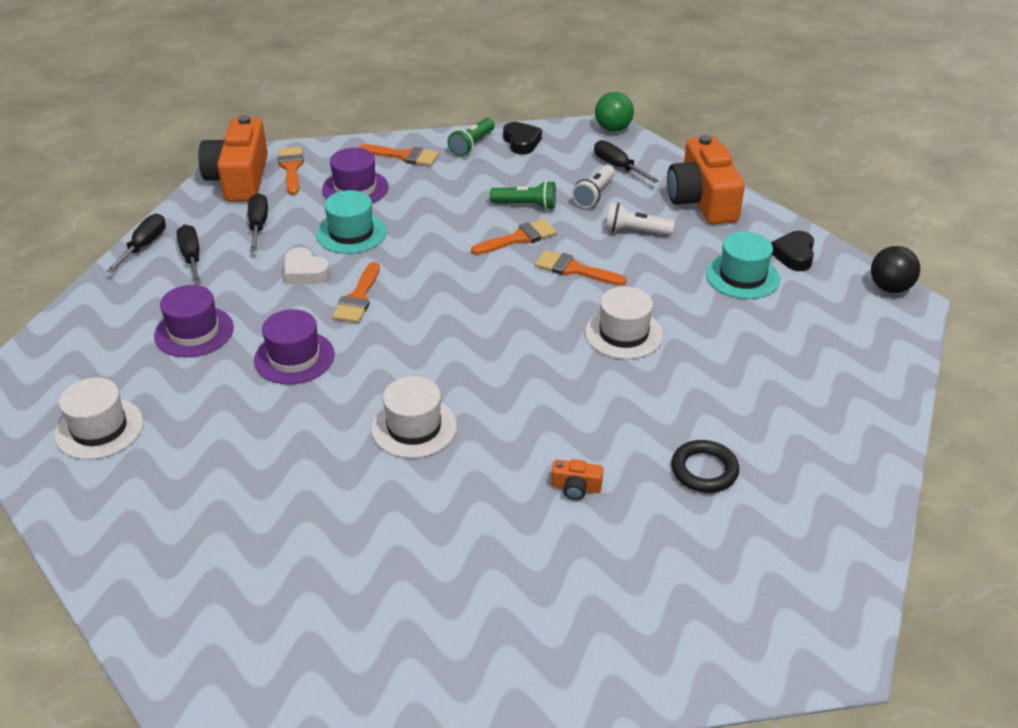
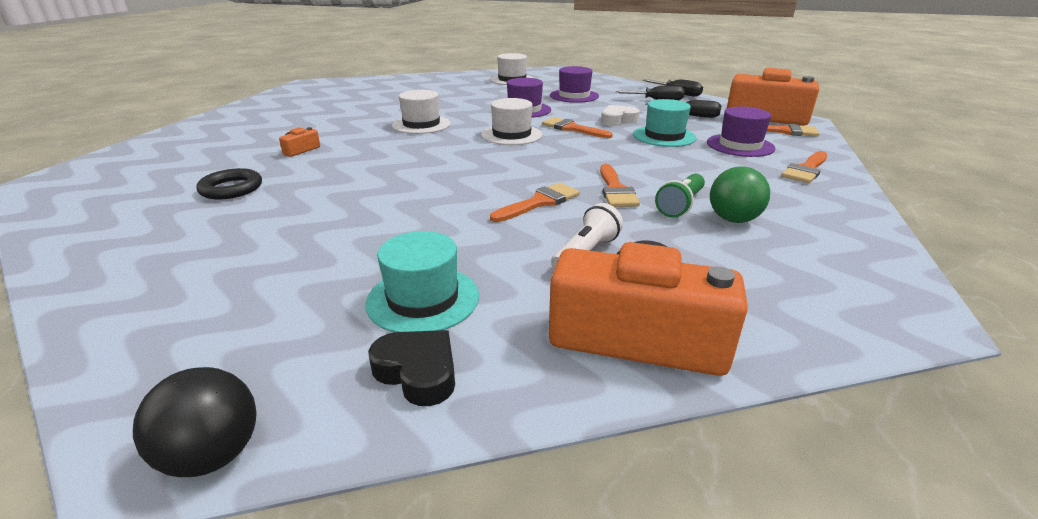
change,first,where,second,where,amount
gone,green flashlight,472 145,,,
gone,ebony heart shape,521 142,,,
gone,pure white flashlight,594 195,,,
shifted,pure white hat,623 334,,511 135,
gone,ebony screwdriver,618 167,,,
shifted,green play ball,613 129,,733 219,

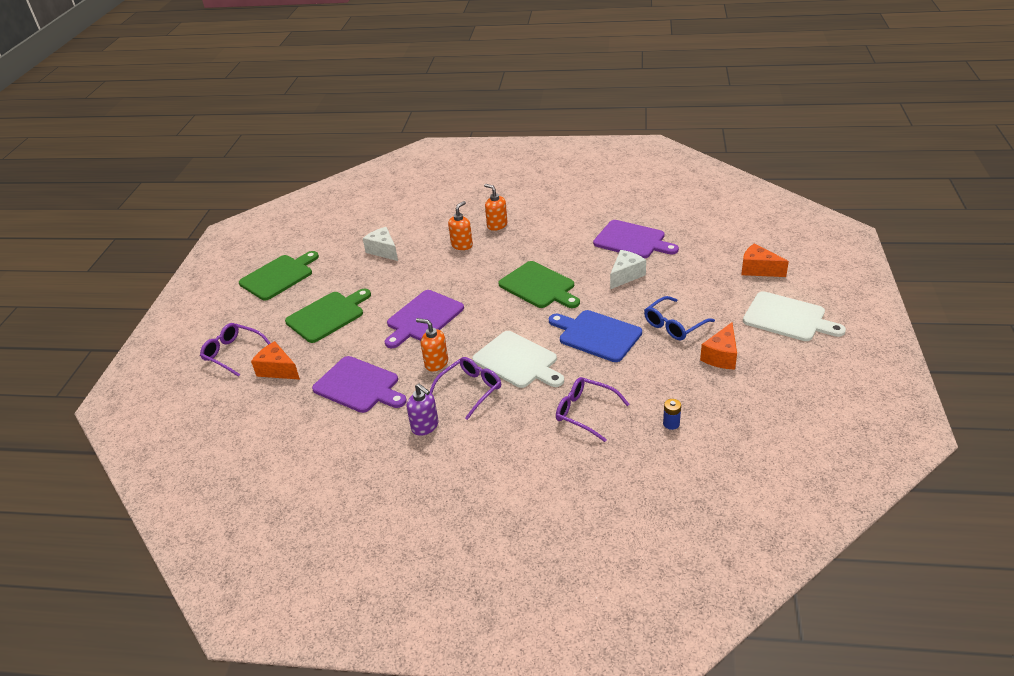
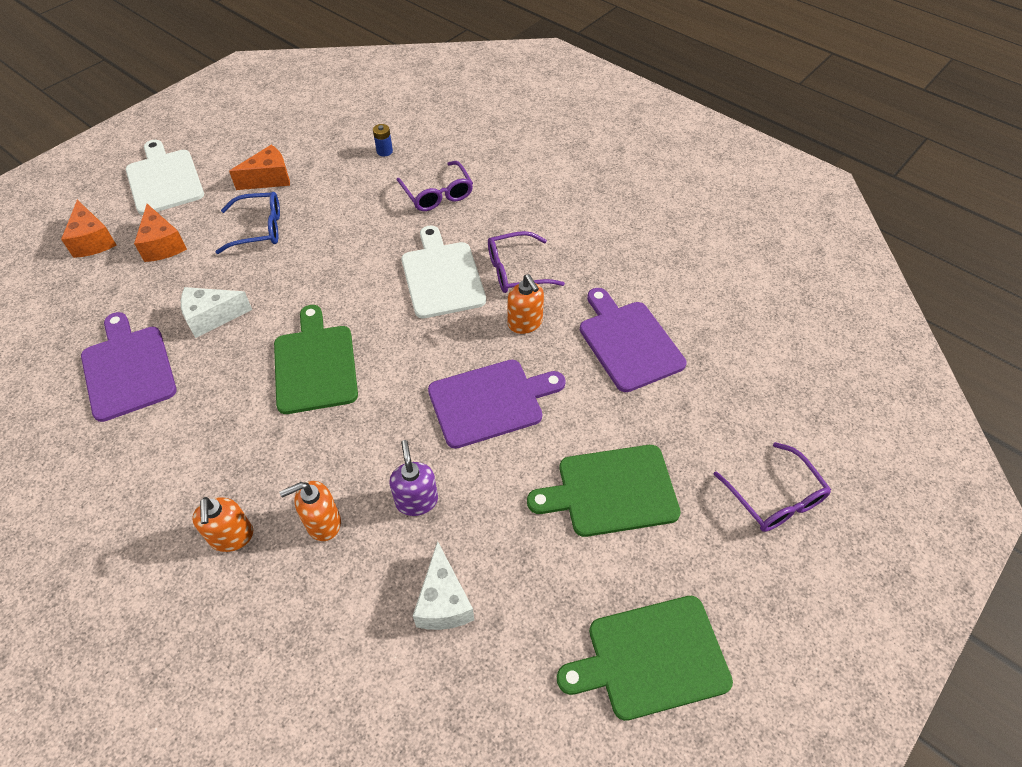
change,first,where,second,where,amount
shifted,bright orange cheese,277 370,,163 245,
shifted,violet pump bottle,425 426,,416 500,
gone,royal blue cutting board,597 335,,,

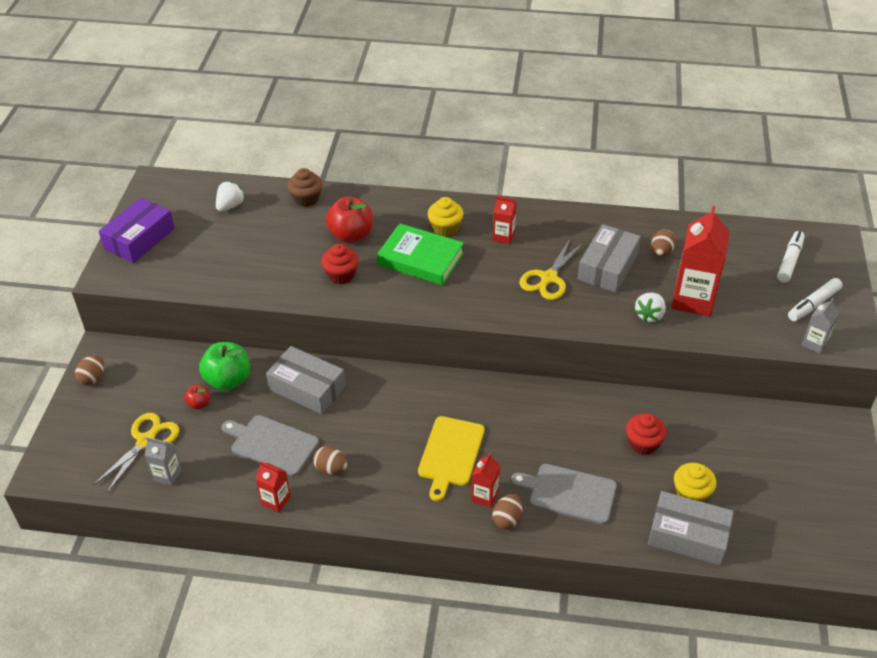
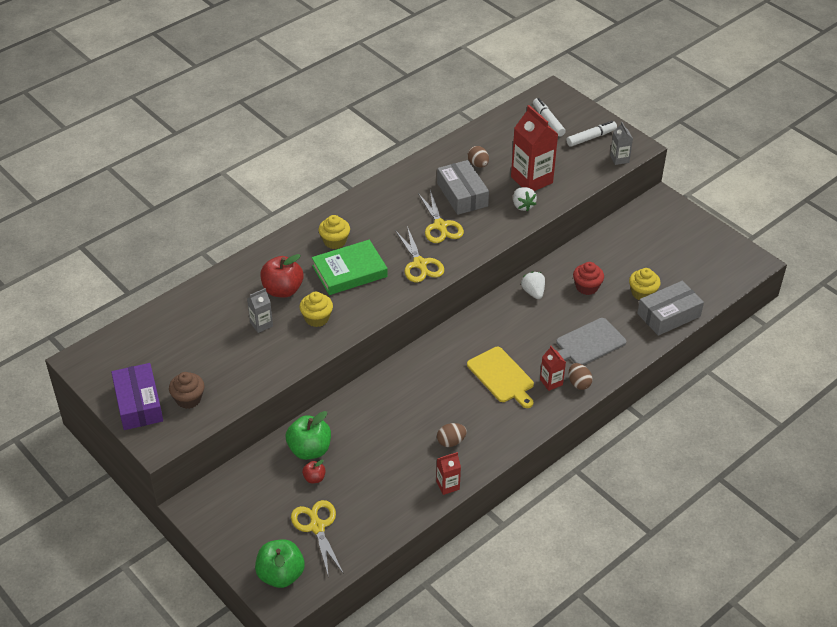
change,first,where,second,where,amount
gone,dark brown toy egg,93 378,,,
shifted,ash-grey carton,167 475,,261 324,
shifted,pure white strawberry,230 206,,533 292,
gone,ash-grey cutting board,272 444,,,
gone,ash-grey package,307 388,,,
shifted,dark brown fairy cake,306 199,,188 399,
repainted,red fairy cake,341 275,golden fairy cake,317 318,
gone,red carton,503 237,,,
rotated,pure white marker pen,813 304,,591 138,120 degrees counterclockwise
new,,,green apple,281 575,
new,,,golden pair of scissors,420 264,

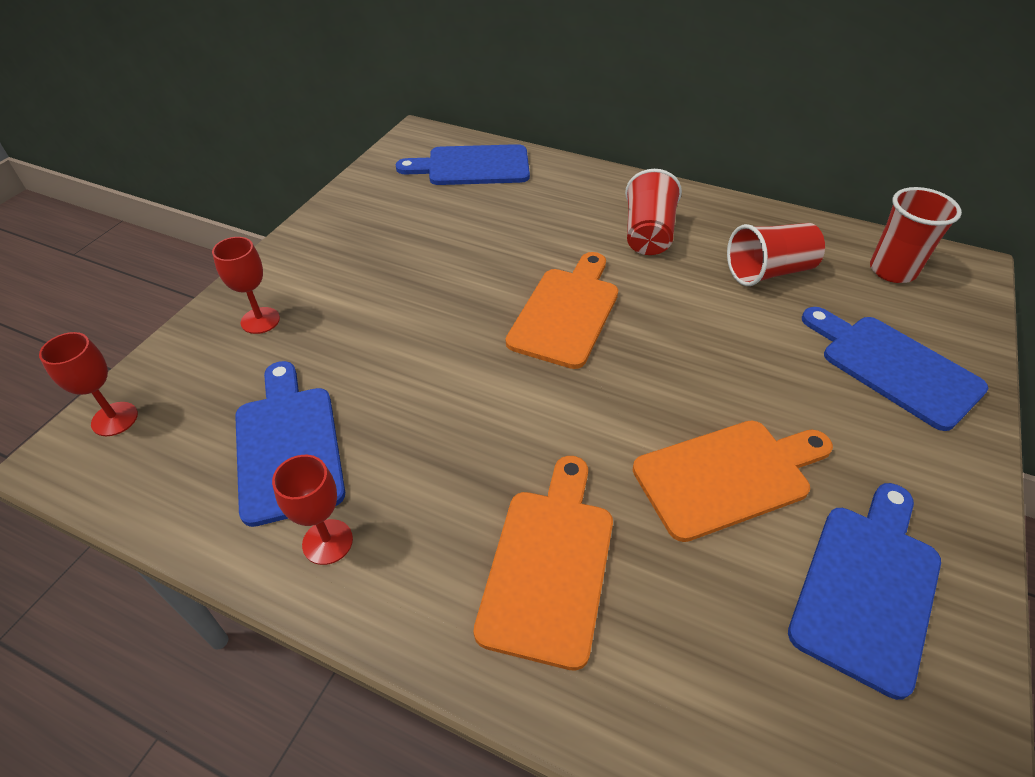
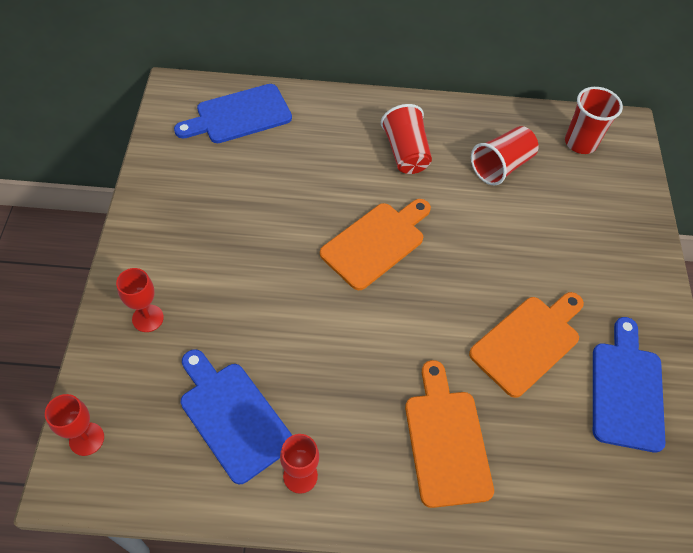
change,first,where,second,where,amount
rotated,bright orange cutting board,566 312,,376 243,45 degrees clockwise
gone,royal blue cutting board,894 367,,,

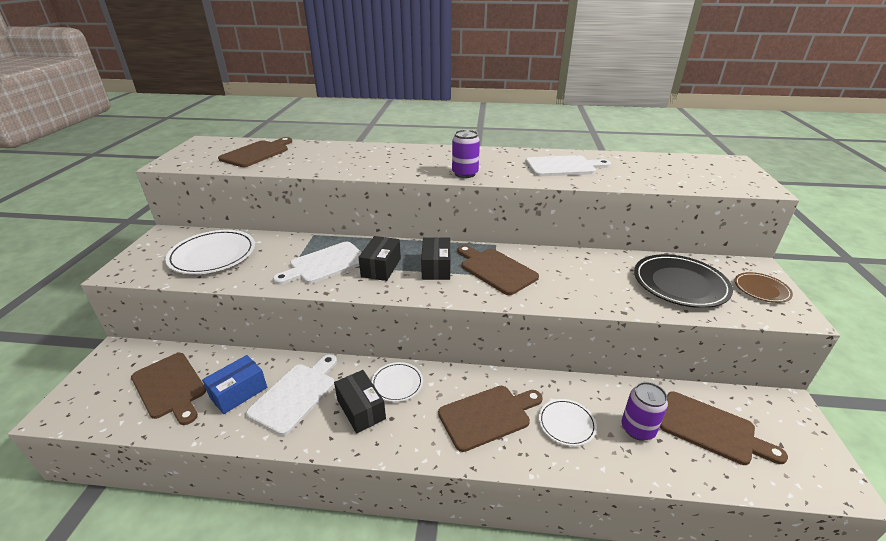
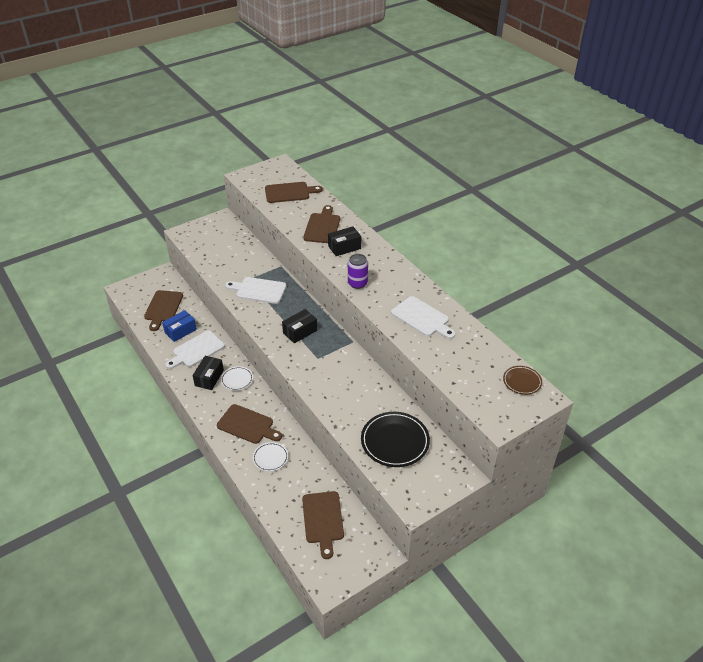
change,first,where,second,where,amount
gone,pure white dinner plate,213 255,,,
rotated,royal blue package,238 392,,180 331,45 degrees counterclockwise
rotated,pure white cutting board,295 395,,196 350,150 degrees clockwise
shifted,ebony package,381 267,,344 247,
shifted,dark brown cutting board,496 270,,322 227,
gone,violet tin,638 429,,,
shifted,dark brown dinner plate,761 289,,522 381,

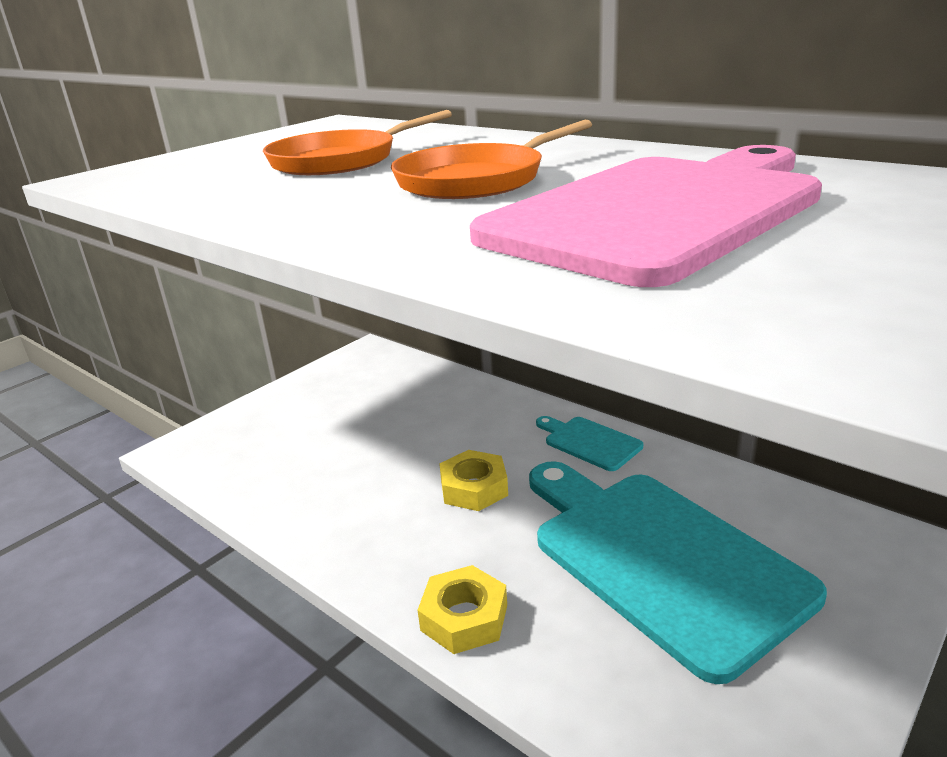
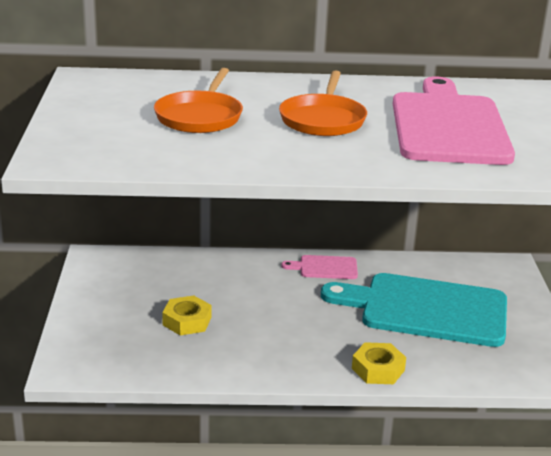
change,first,where,second,where,amount
shifted,golden hexagon nut,474 488,,187 321,
repainted,aqua cutting board,589 442,rosy cutting board,325 267,

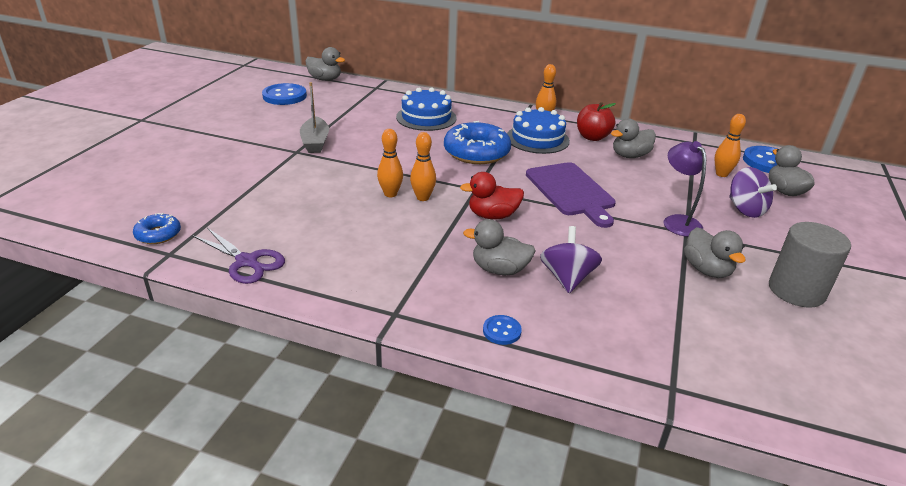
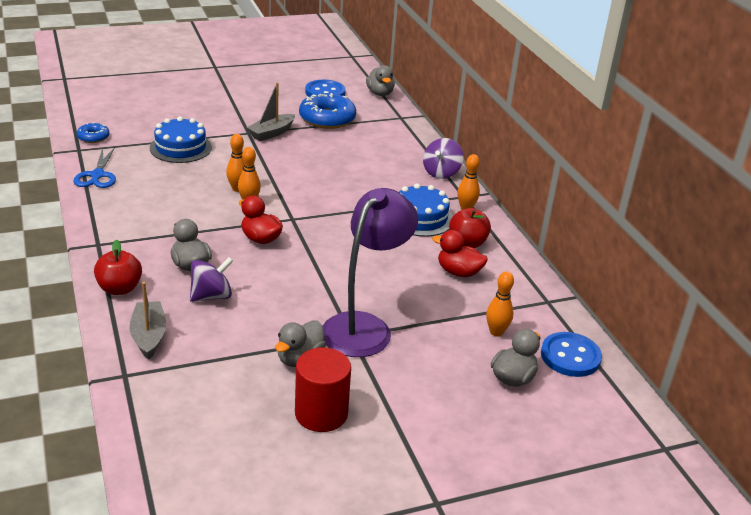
change,first,where,second,where,amount
repainted,violet pair of scissors,247 262,royal blue pair of scissors,97 175,
shifted,royal blue layer cake,426 117,,180 147,
shifted,royal blue doughnut,476 152,,327 119,
swapped,royal blue button,501 331,red apple,119 288,
gone,violet cutting board,571 191,,,
repainted,ash-grey duck,630 156,red duck,458 272,
scaled,violet reading lamp,677 221,,364 326,x1.79
shifted,violet spinning top,745 209,,441 172,
repainted,ash-grey cylinder shape,796 291,red cylinder shape,321 413,
new,,,ash-grey boat,149 336,

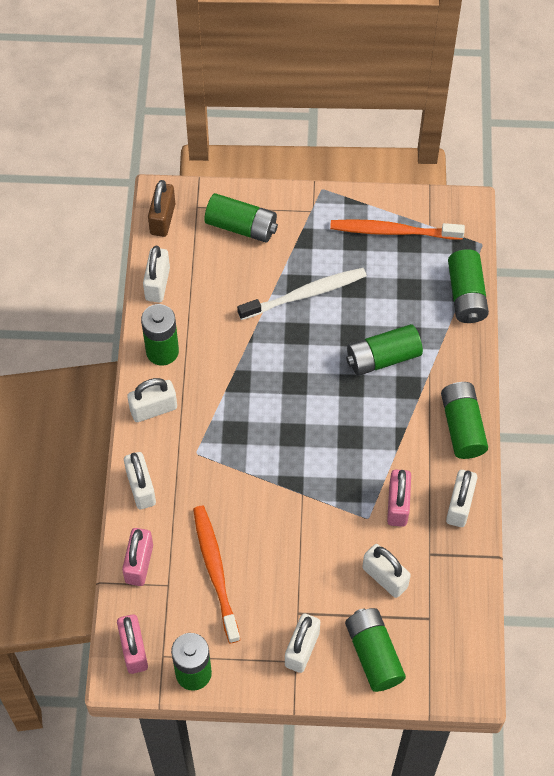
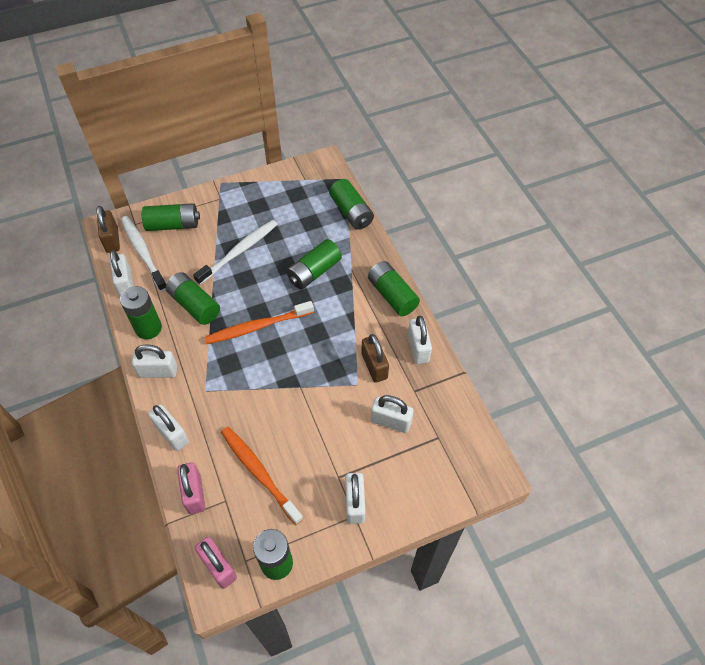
change,first,where,second,where,amount
rotated,pure white padlock,153 409,,158 371,45 degrees clockwise
shifted,bright orange dental brush,392 231,,257 327,
shifted,green battery,373 654,,194 305,
repainted,rosy padlock,398 505,dark brown padlock,374 366,
new,,,pure white dental brush,143 252,

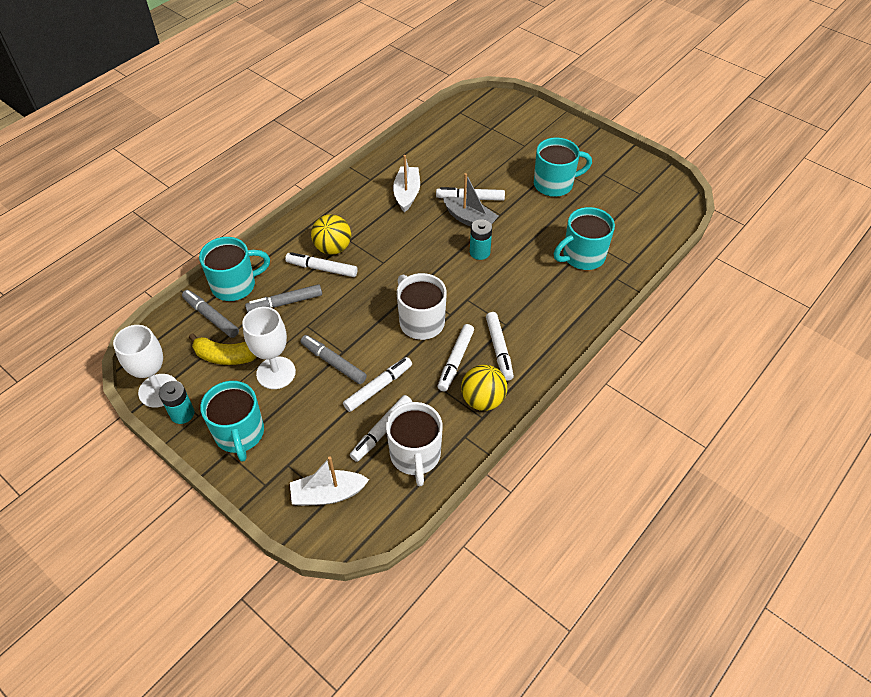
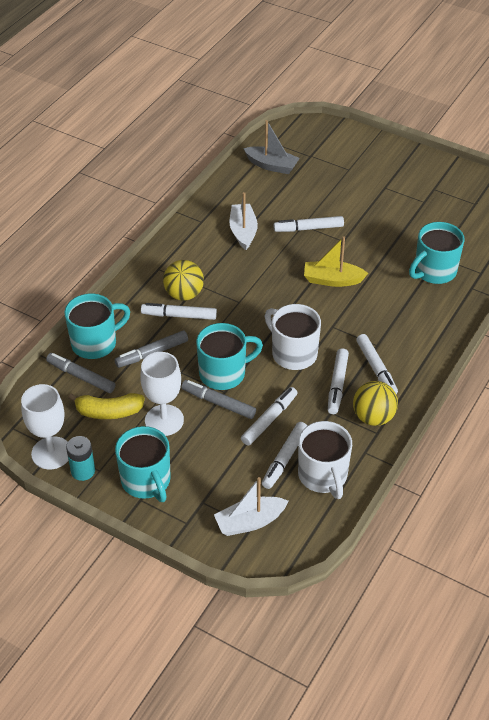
change,first,where,second,where,amount
shifted,ash-grey boat,469 219,,271 165,
swapped,aqua battery,479 252,golden boat,332 280,
shifted,aqua tea mug,554 184,,223 373,

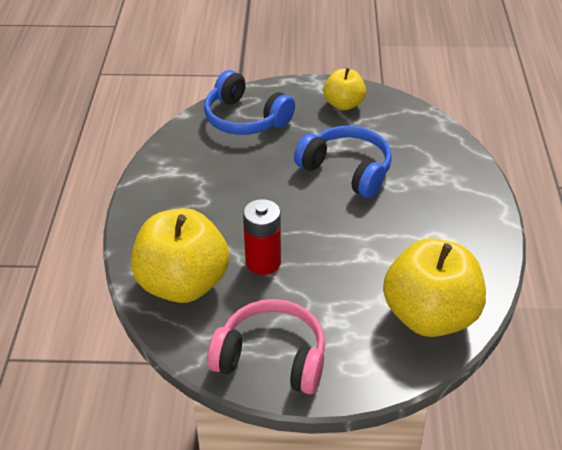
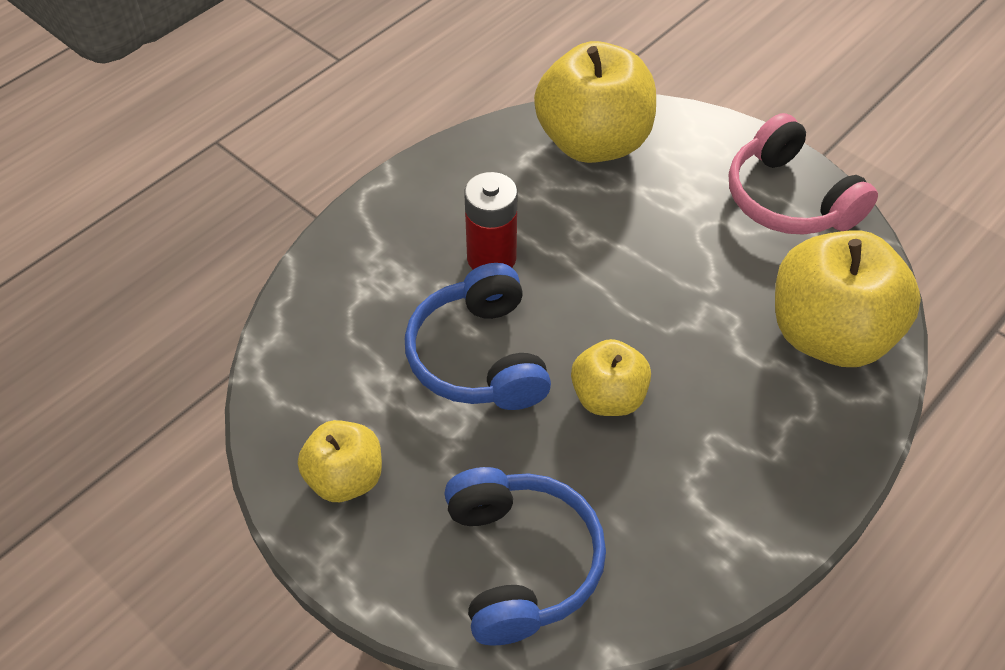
change,first,where,second,where,amount
shifted,red battery,263 262,,491 258,
new,,,golden apple,608 397,

